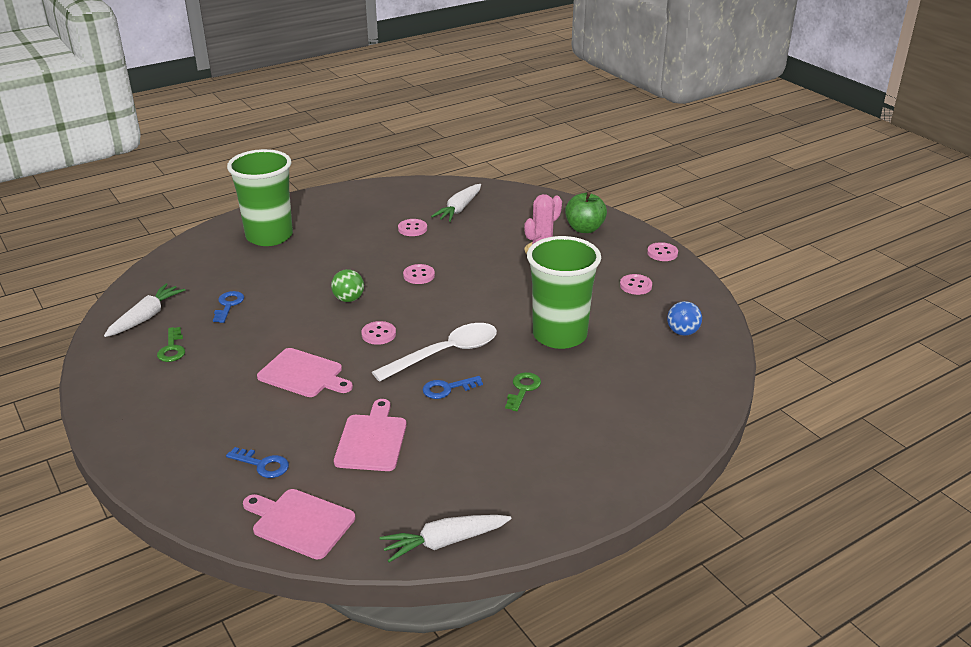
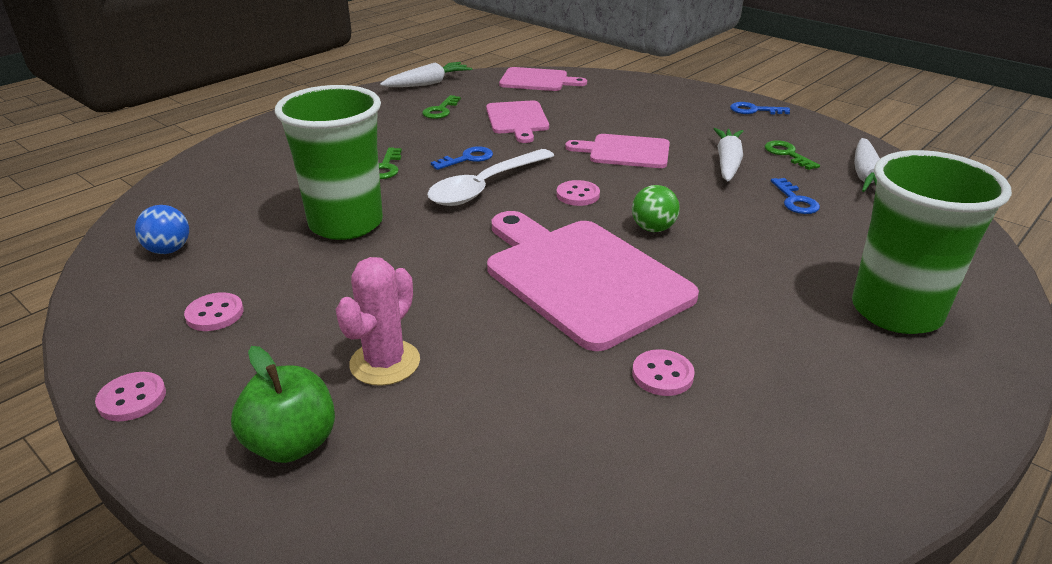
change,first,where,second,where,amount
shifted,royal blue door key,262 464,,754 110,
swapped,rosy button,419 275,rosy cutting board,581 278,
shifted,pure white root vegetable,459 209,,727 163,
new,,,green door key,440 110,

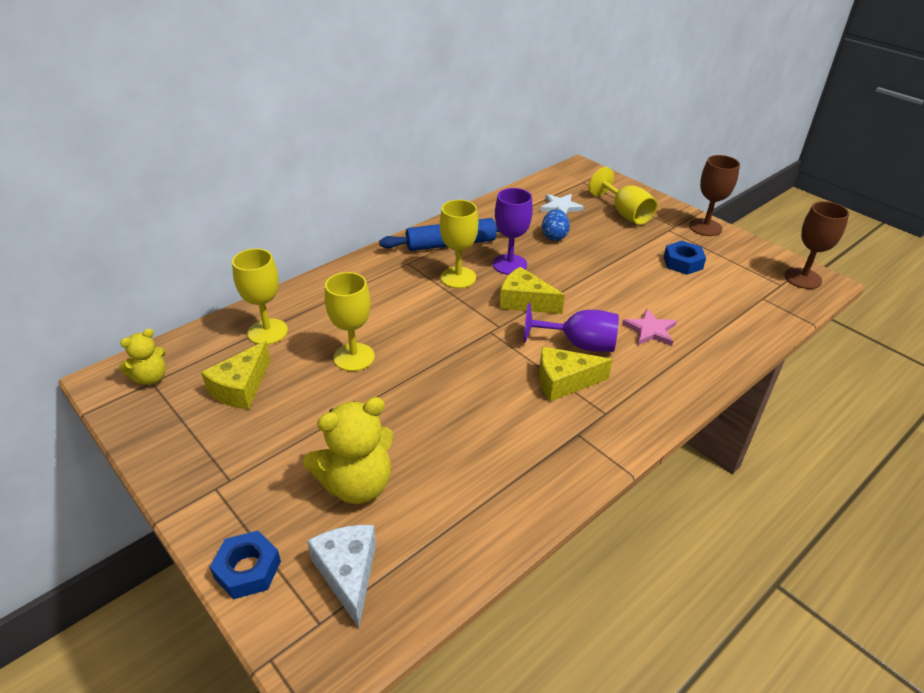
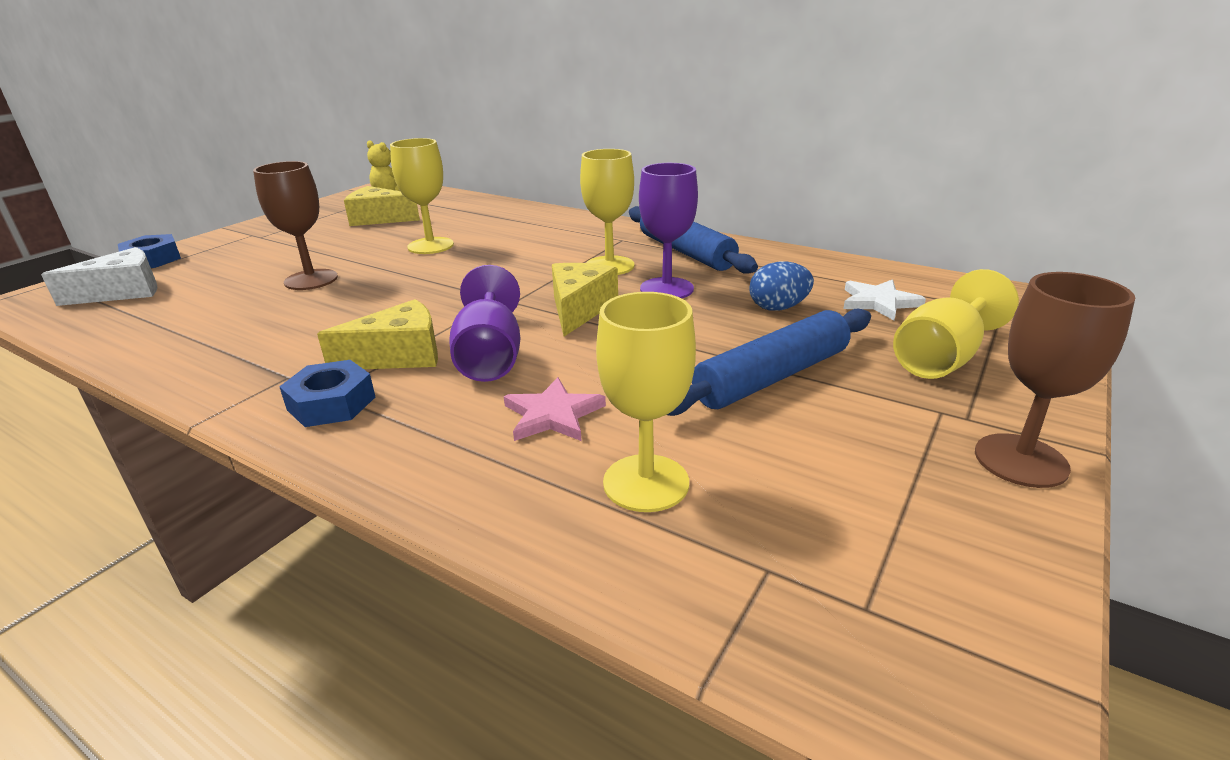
change,first,where,second,where,amount
shifted,golden goblet,267 332,,646 483,
gone,golden teddy bear,357 484,,,
rotated,golden cheese,564 382,,399 355,90 degrees clockwise
shifted,royal blue hexagon nut,683 263,,331 403,
shifted,dark brown goblet,803 278,,311 280,
new,,,royal blue dough roller,772 377,

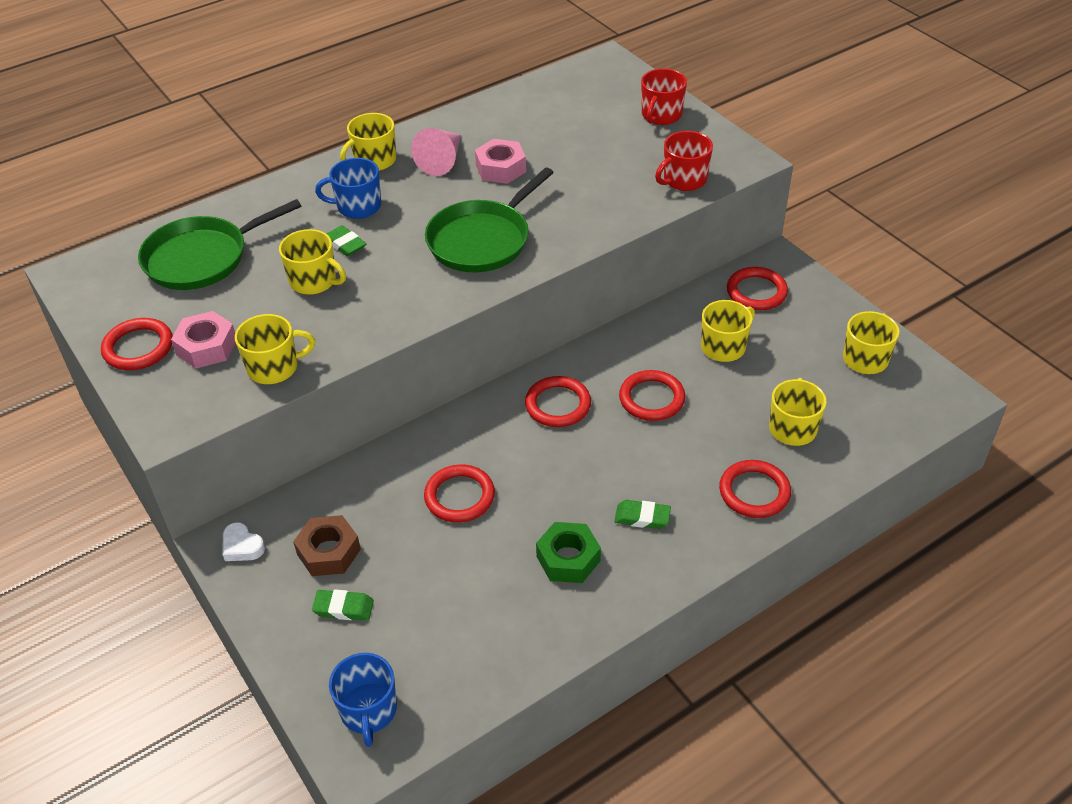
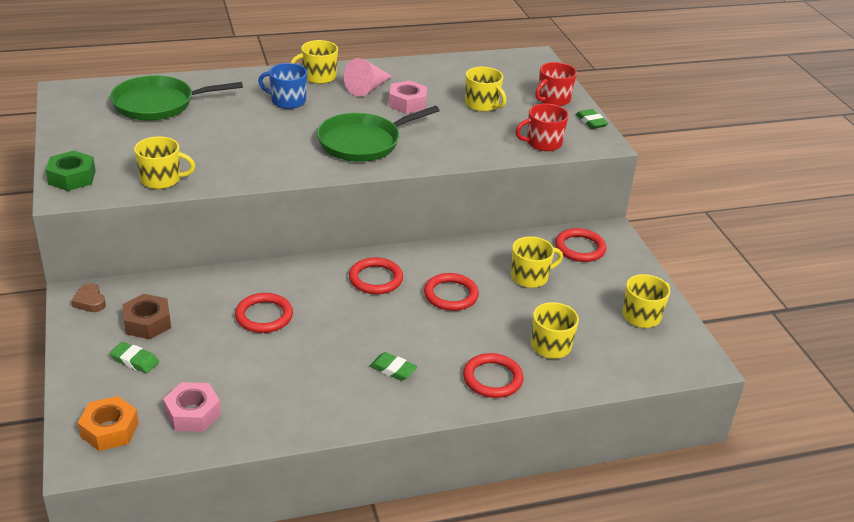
change,first,where,second,where,amount
gone,red ring,138 347,,,
shifted,rosy hexagon nut,206 347,,193 413,
repainted,pure white heart shape,242 546,dark brown heart shape,90 301,
shifted,golden tea mug,314 281,,482 104,
shifted,green pencil eraser,345 244,,591 122,
swapped,royal blue tea mug,368 711,bright orange hexagon nut,109 430,
shifted,green hexagon nut,568 558,,72 177,

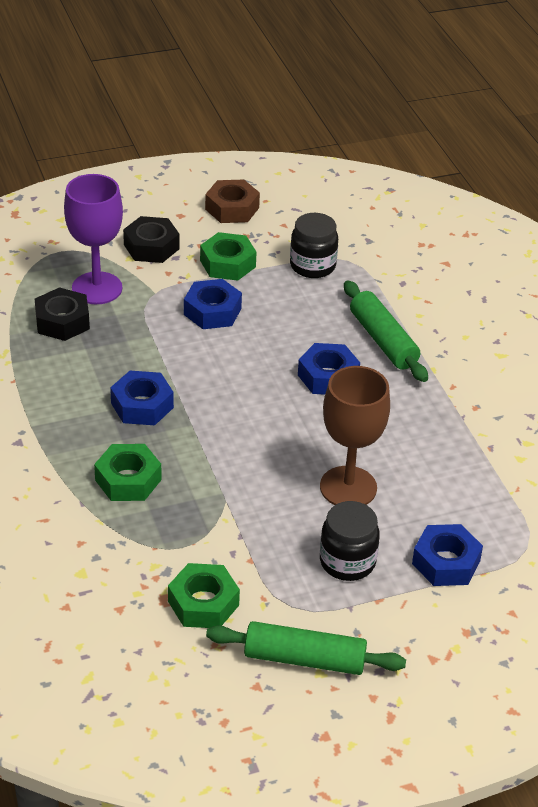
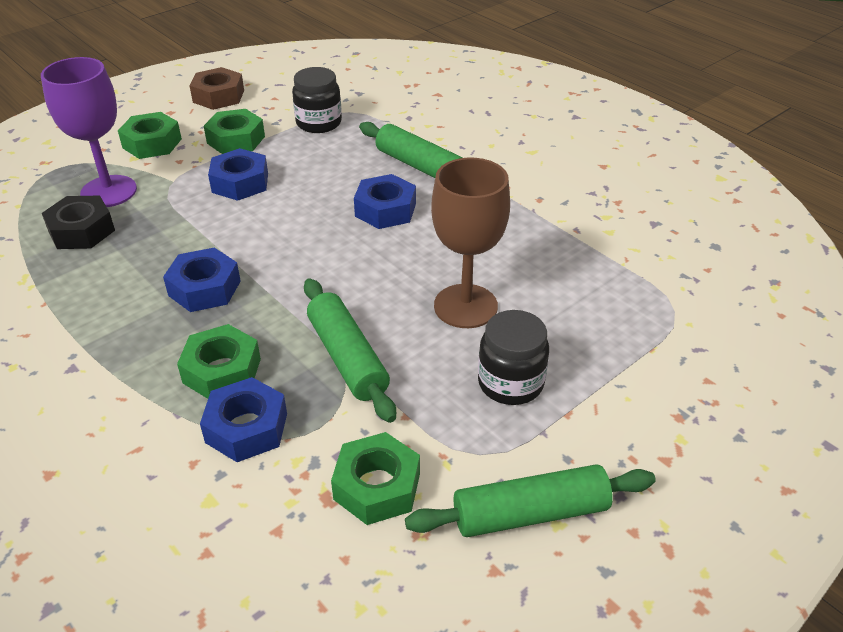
change,first,where,second,where,amount
repainted,ebony hexagon nut,151 247,green hexagon nut,152 143,
shifted,royal blue hexagon nut,446 562,,246 428,
new,,,green dough roller,347 358,

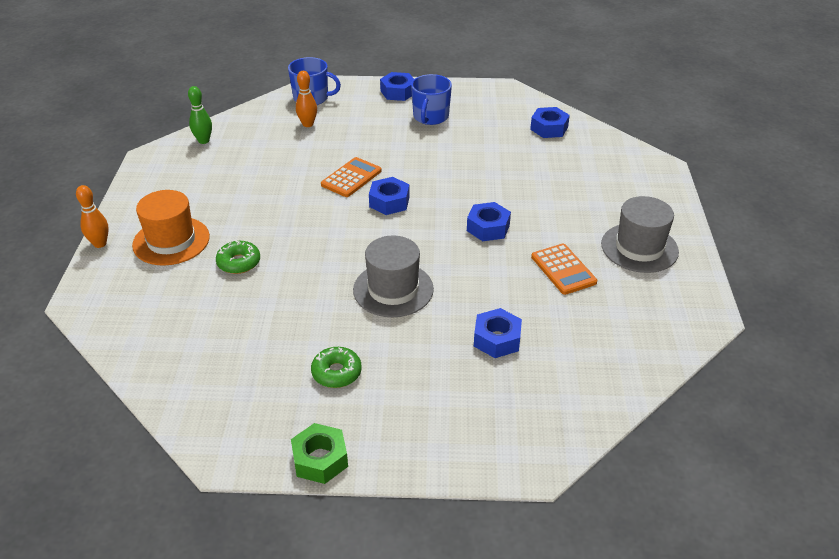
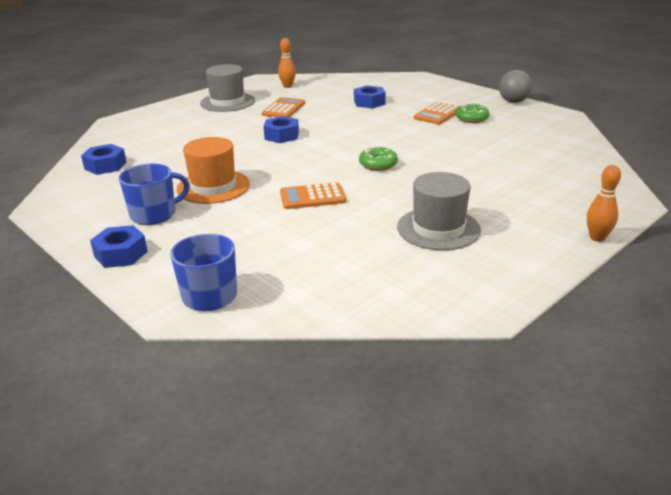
change,first,where,second,where,amount
shifted,bright orange hat,171 241,,213 187,
gone,green tenpin,203 141,,,
shifted,green doughnut,239 262,,378 164,
swapped,green hexagon nut,320 459,ash-grey play ball,513 101,
shifted,bright orange tenpin,308 124,,287 86,
shifted,ash-grey hat,393 289,,438 228,
gone,royal blue hexagon nut,389 202,,,
new,,,bright orange adding machine,437 114,

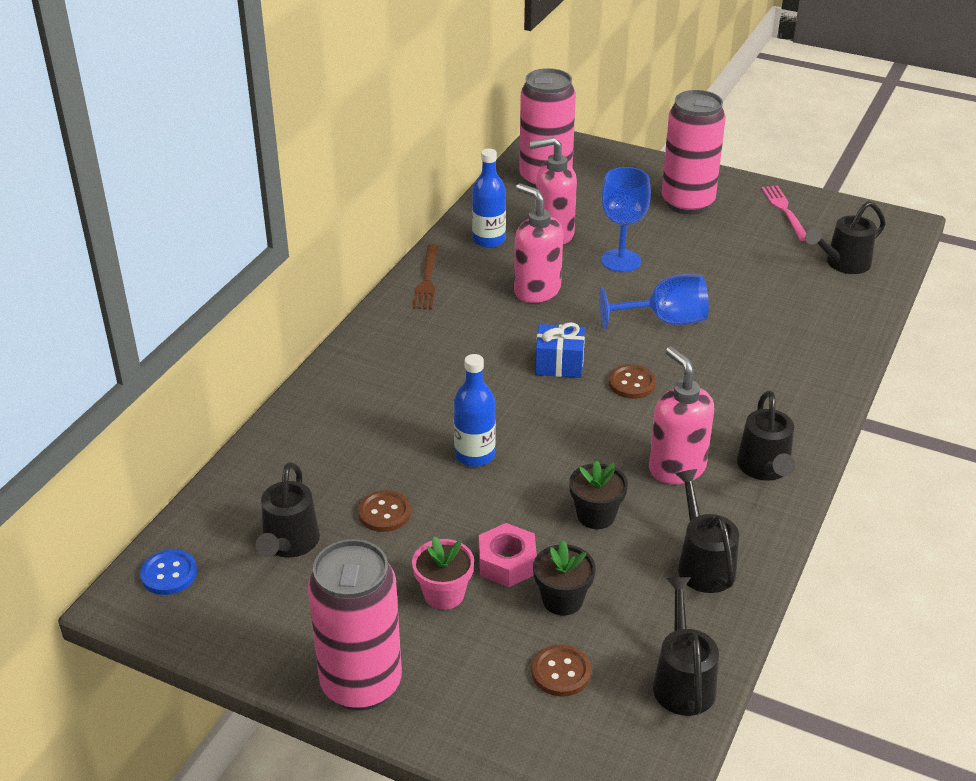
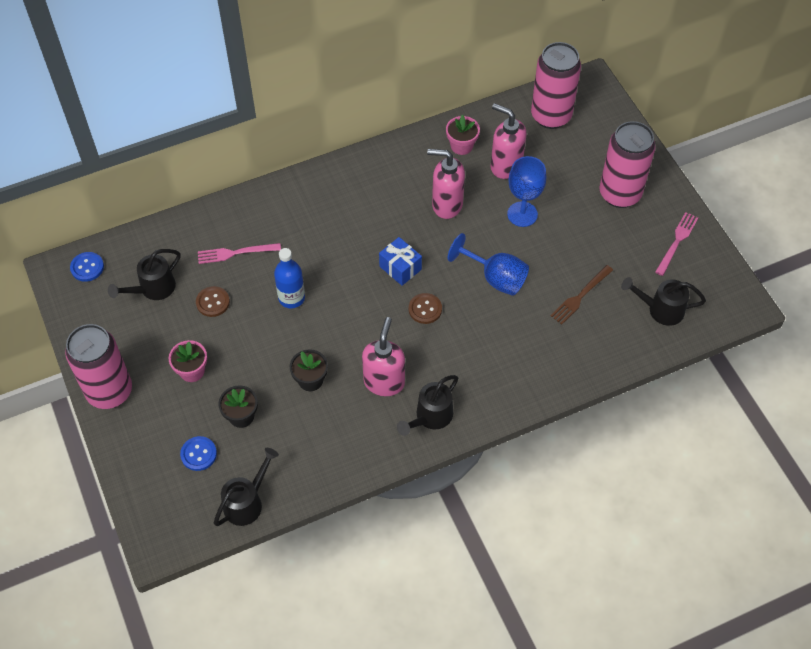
change,first,where,second,where,amount
shifted,dark brown table fork,427 280,,580 296,
swapped,royal blue bottle,488 240,rosy plant pot,461 146,
gone,rosy hexagon nut,507 563,,,
rotated,rosy pump bottle,536 290,,446 204,75 degrees counterclockwise
repainted,dark brown button,561 672,royal blue button,198 454,
gone,ebony sprinkling can,703 563,,,
new,,,rosy table fork,235 253,

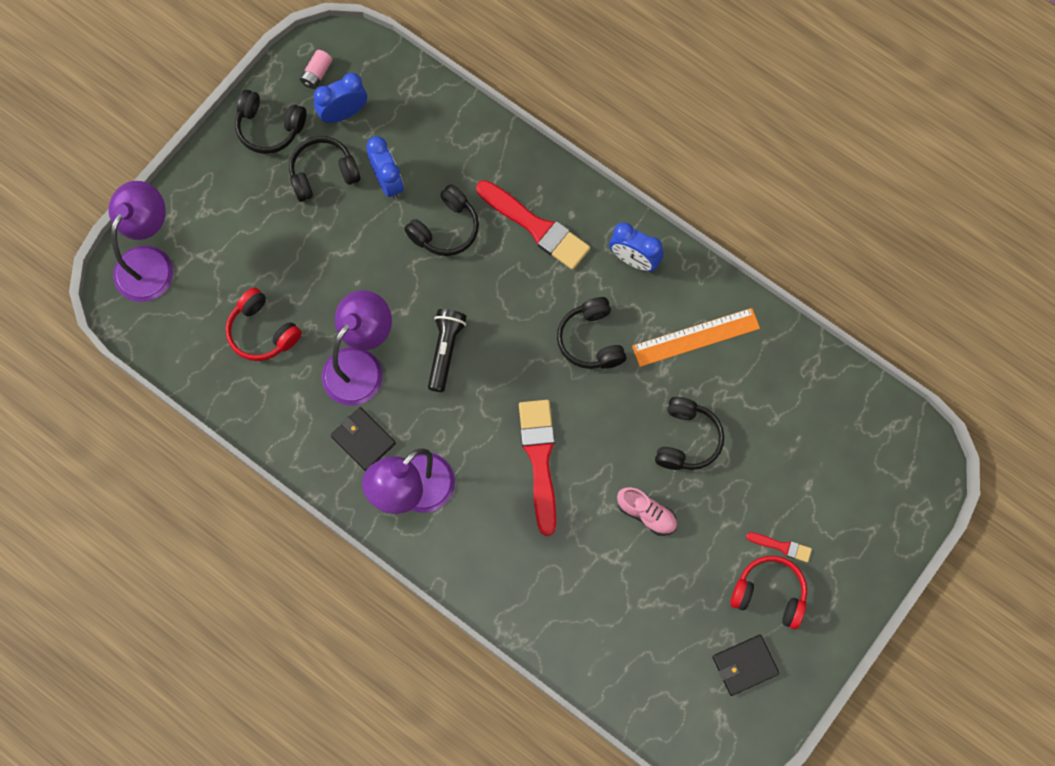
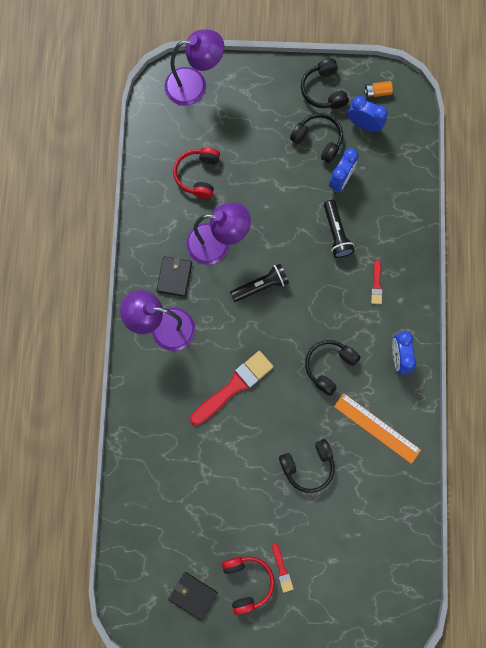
change,first,where,second,where,amount
repainted,rosy battery,317 74,bright orange battery,377 92,
swapped,ebony over-ear headphones,445 228,ebony flashlight,336 233,
scaled,red paint brush,536 227,,376 284,x0.47
gone,rosy shoe,646 514,,,

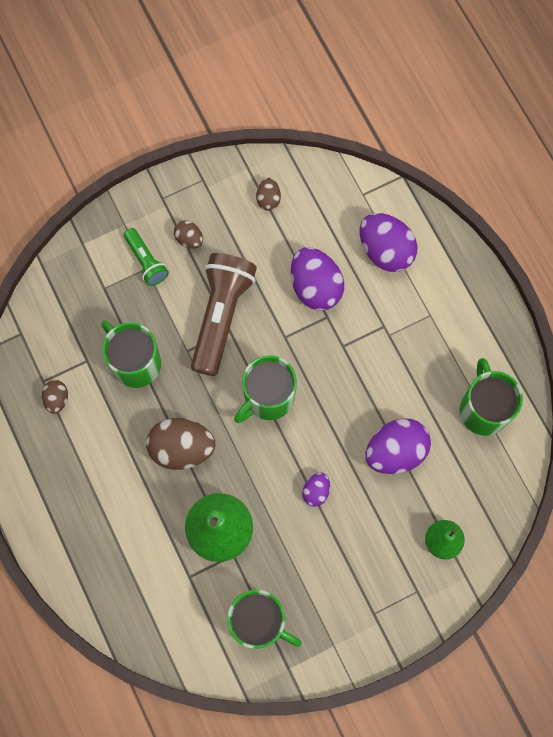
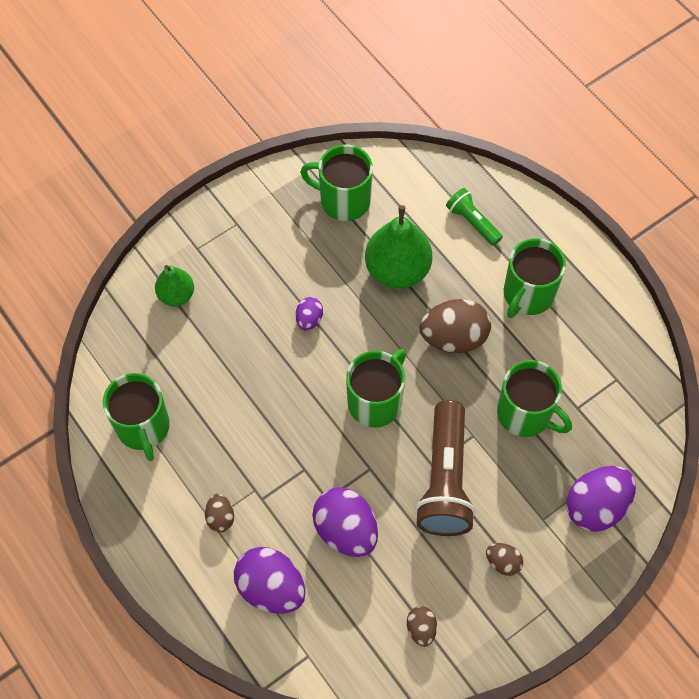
change,first,where,second,where,amount
shifted,dark brown toy egg,57 399,,220 517,
shifted,green flashlight,146 261,,472 222,
shifted,violet toy egg,395 451,,596 506,
new,,,green tea mug,527 294,

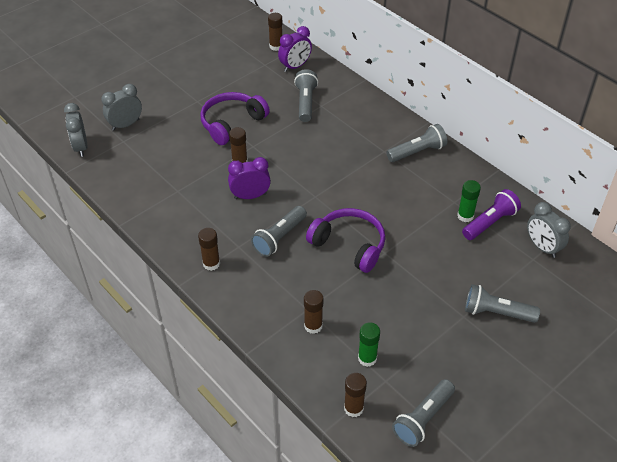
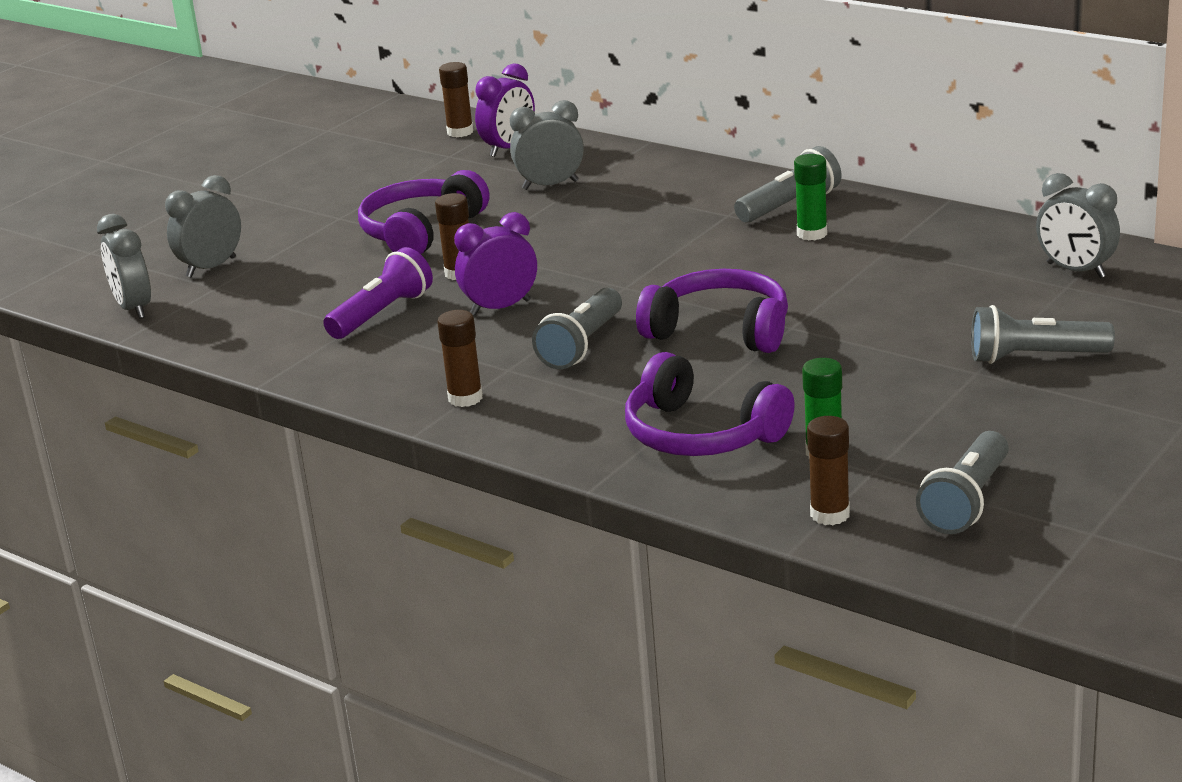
change,first,where,second,where,amount
swapped,ash-grey flashlight,305 102,ash-grey clock,550 185,
swapped,dark brown stick of glue,313 326,violet over-ear headphones,701 434,
shifted,green stick of glue,465 216,,812 234,
shifted,violet flashlight,490 222,,382 314,

